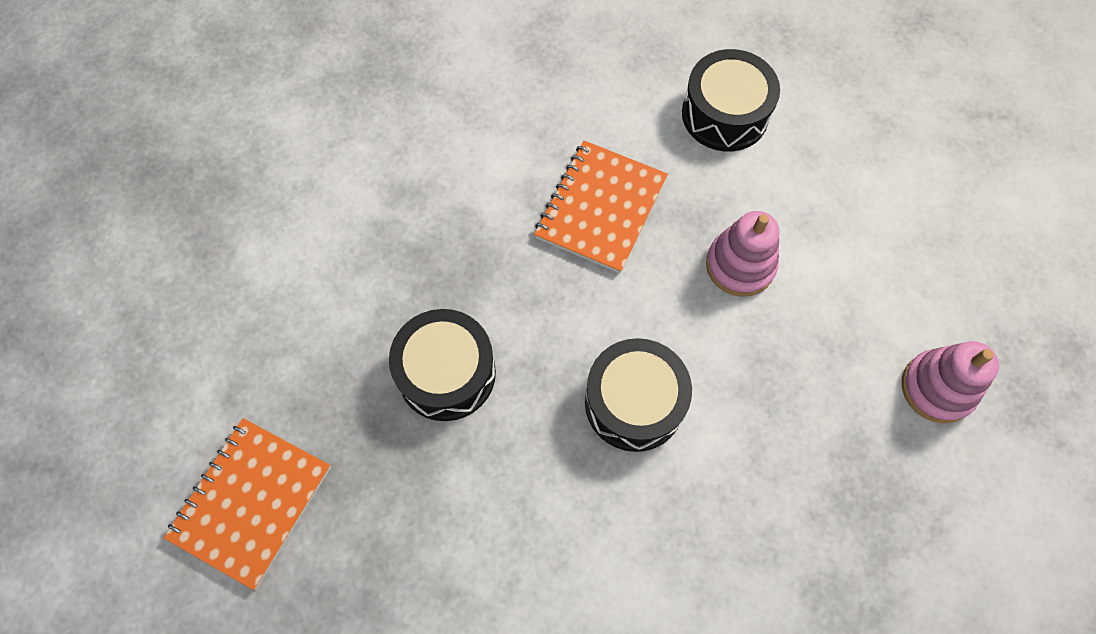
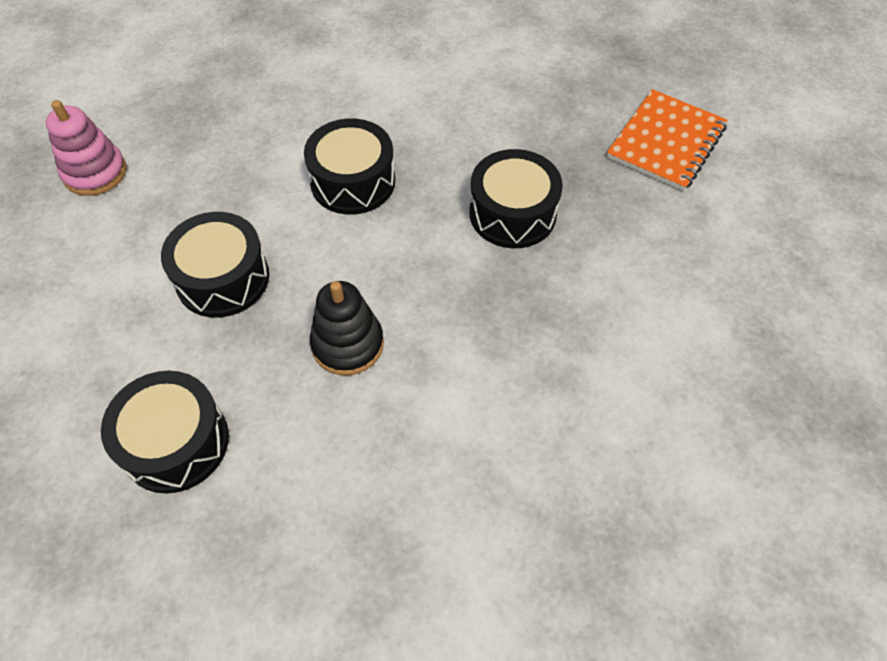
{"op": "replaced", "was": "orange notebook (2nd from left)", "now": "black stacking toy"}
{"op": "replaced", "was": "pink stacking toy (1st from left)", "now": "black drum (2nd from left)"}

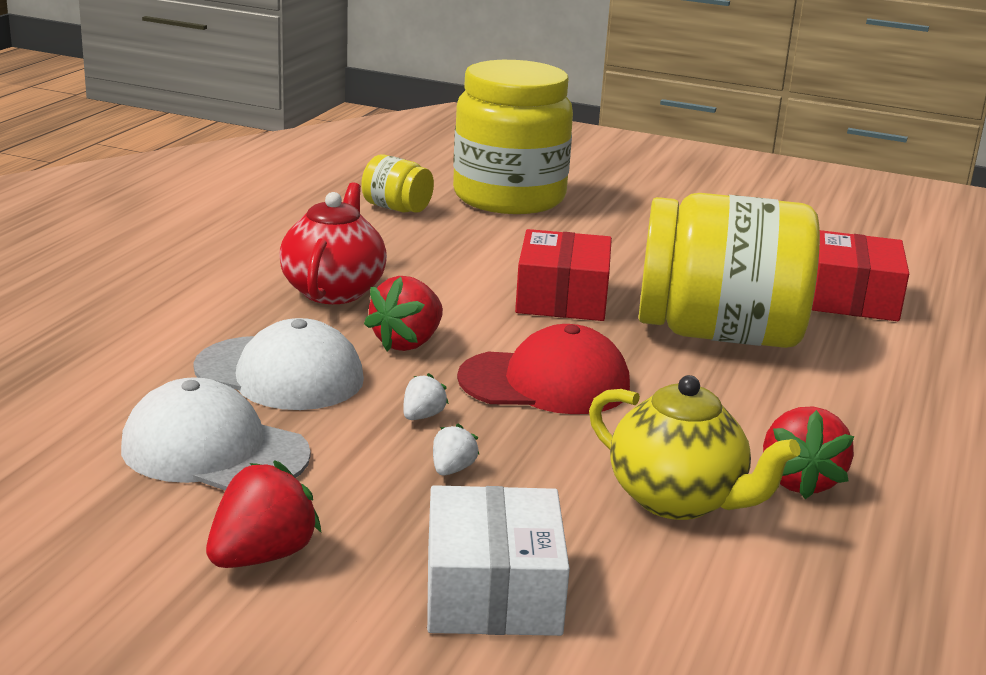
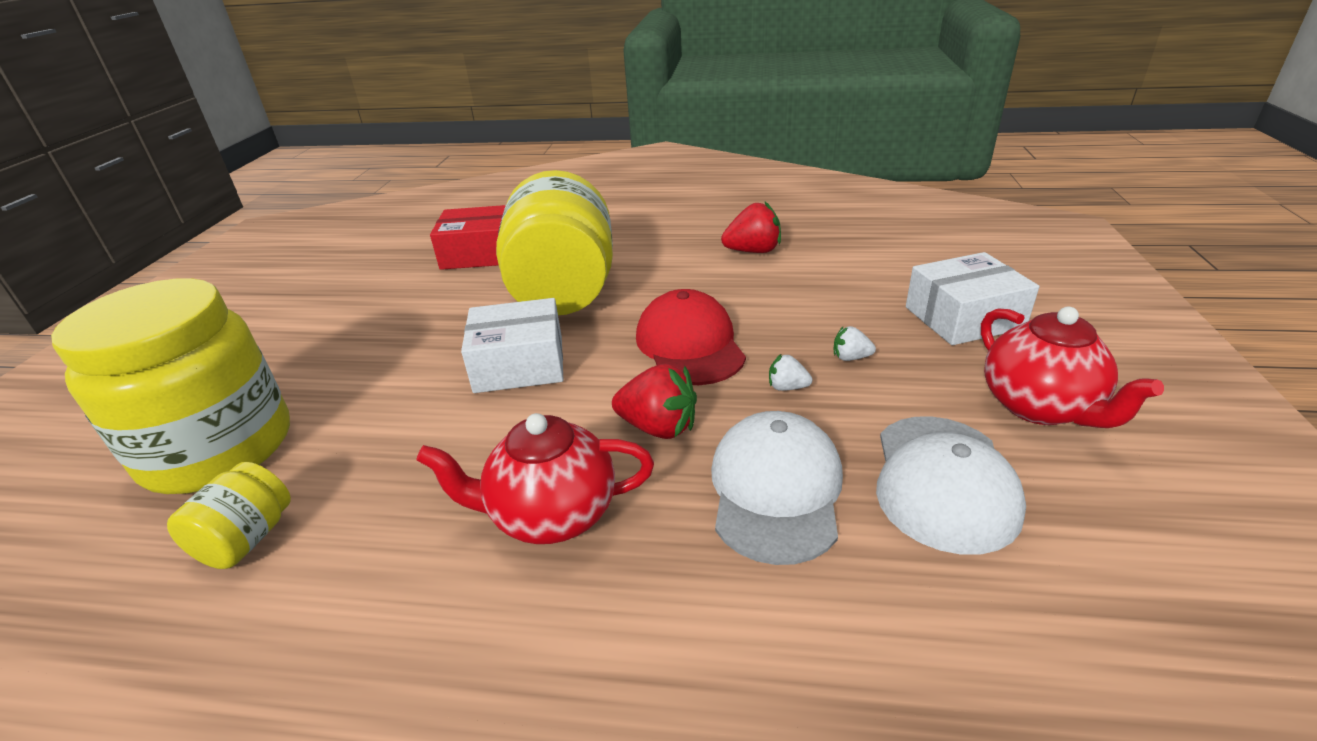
{"op": "removed", "was": "yellow teapot"}
{"op": "replaced", "was": "red strawberry (1st from left)", "now": "red teapot (2nd from left)"}
{"op": "recoloured", "was": "red box (1st from left)", "now": "white box (1st from left)"}

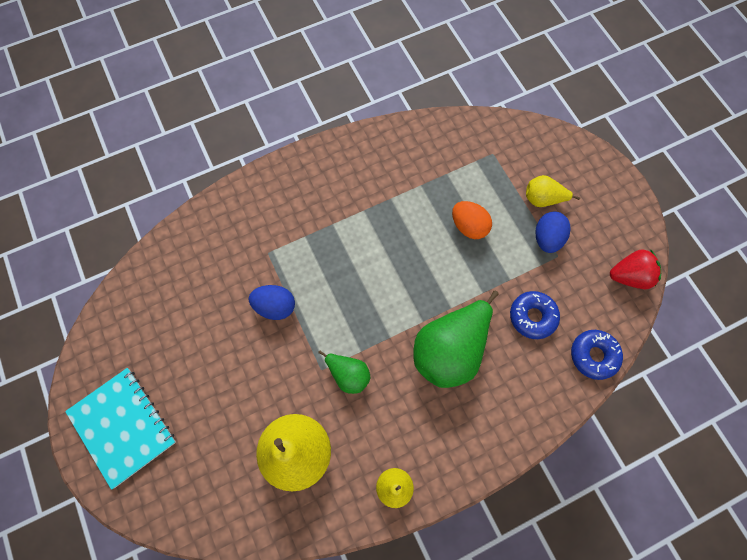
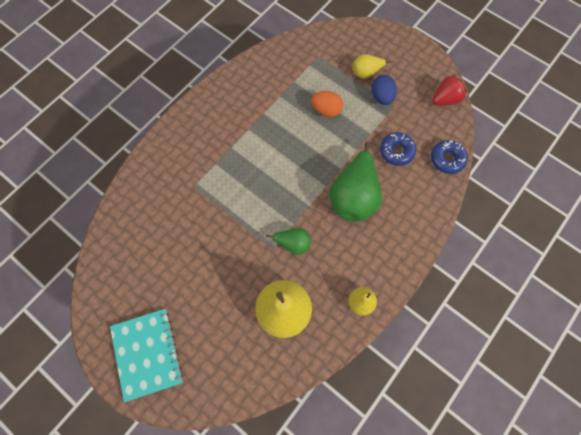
{"op": "removed", "was": "blue egg (1st from left)"}
{"op": "turned", "was": "turquoise notebook", "clockwise": 45}

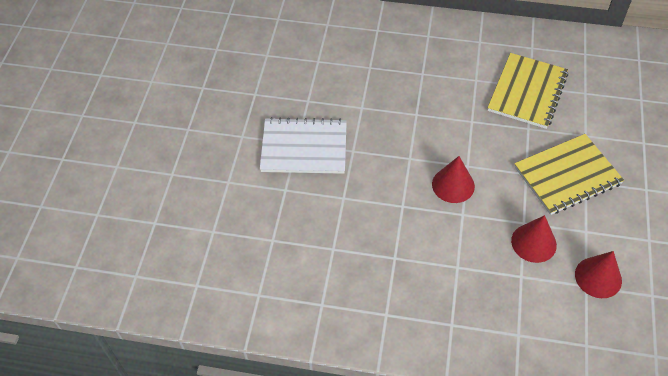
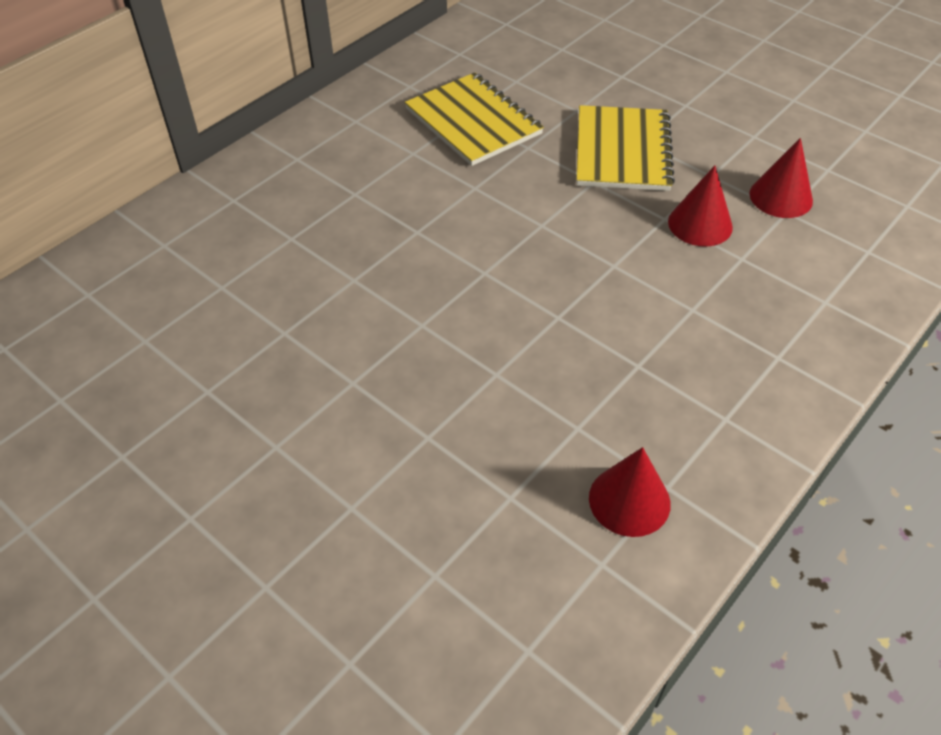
{"op": "removed", "was": "white notebook"}
{"op": "moved", "was": "red cone (1st from left)"}

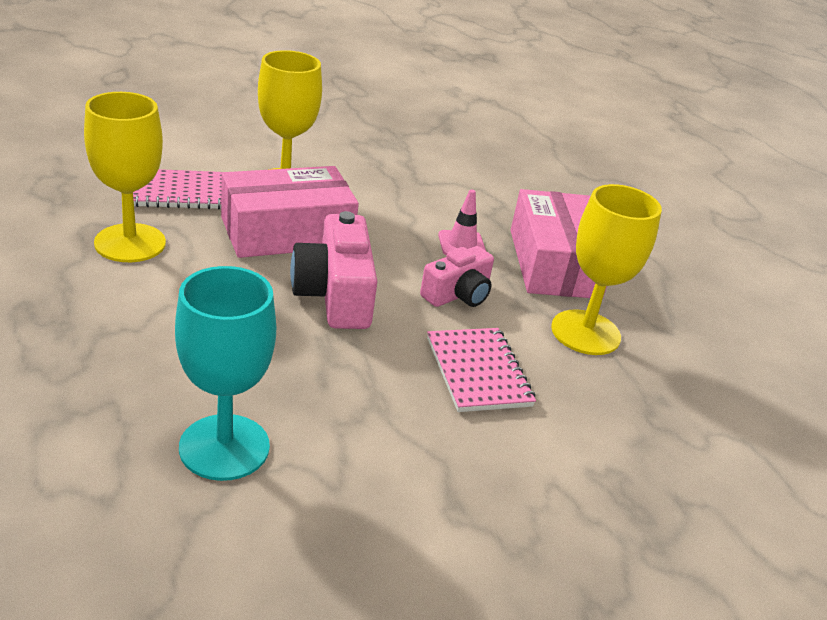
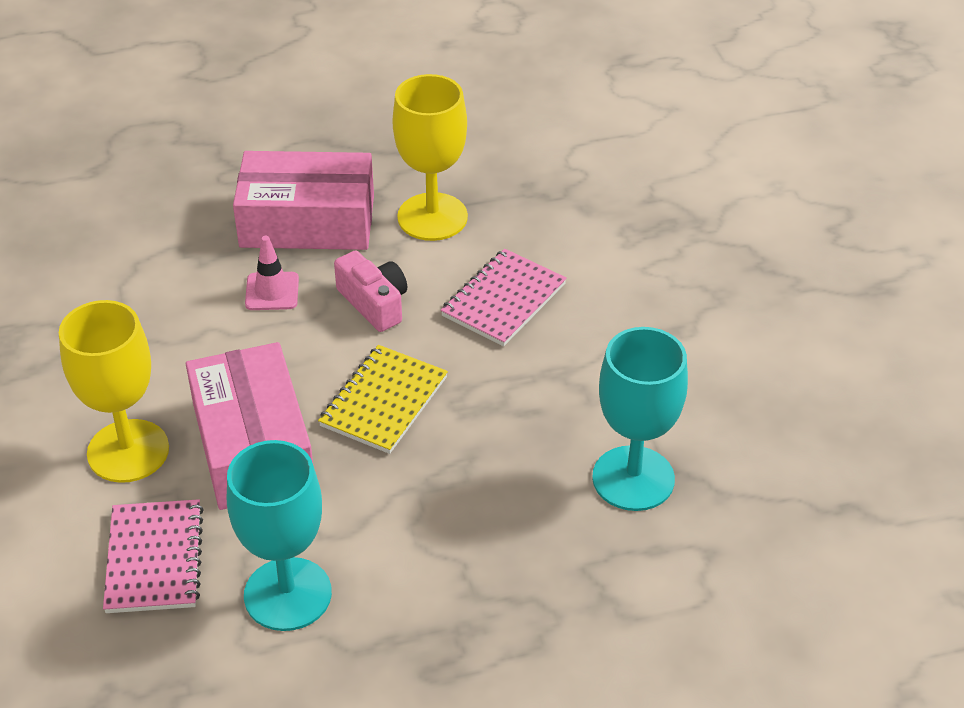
{"op": "replaced", "was": "pink camera (1st from left)", "now": "yellow notebook"}
{"op": "recoloured", "was": "yellow goblet (1st from left)", "now": "turquoise goblet (1st from left)"}
{"op": "turned", "was": "pink notebook (2nd from left)", "clockwise": -45}

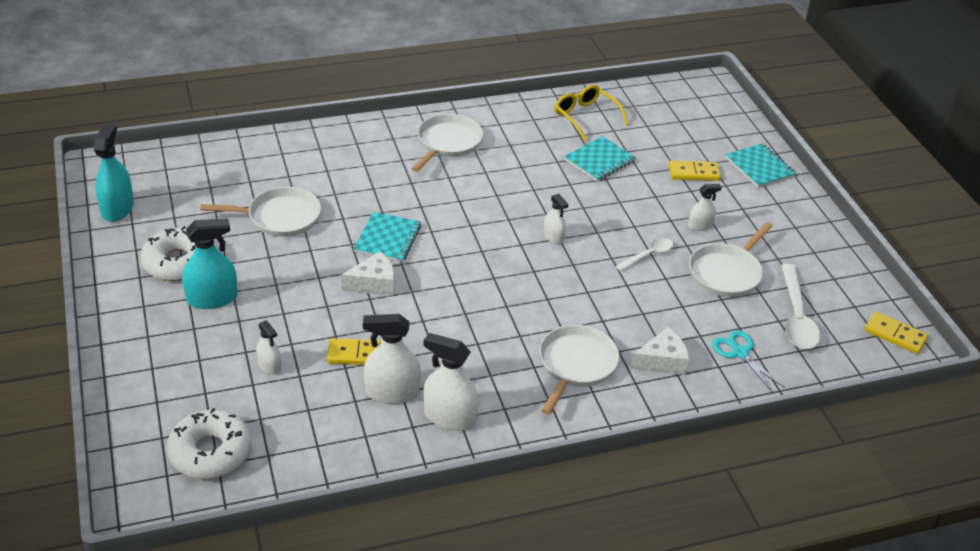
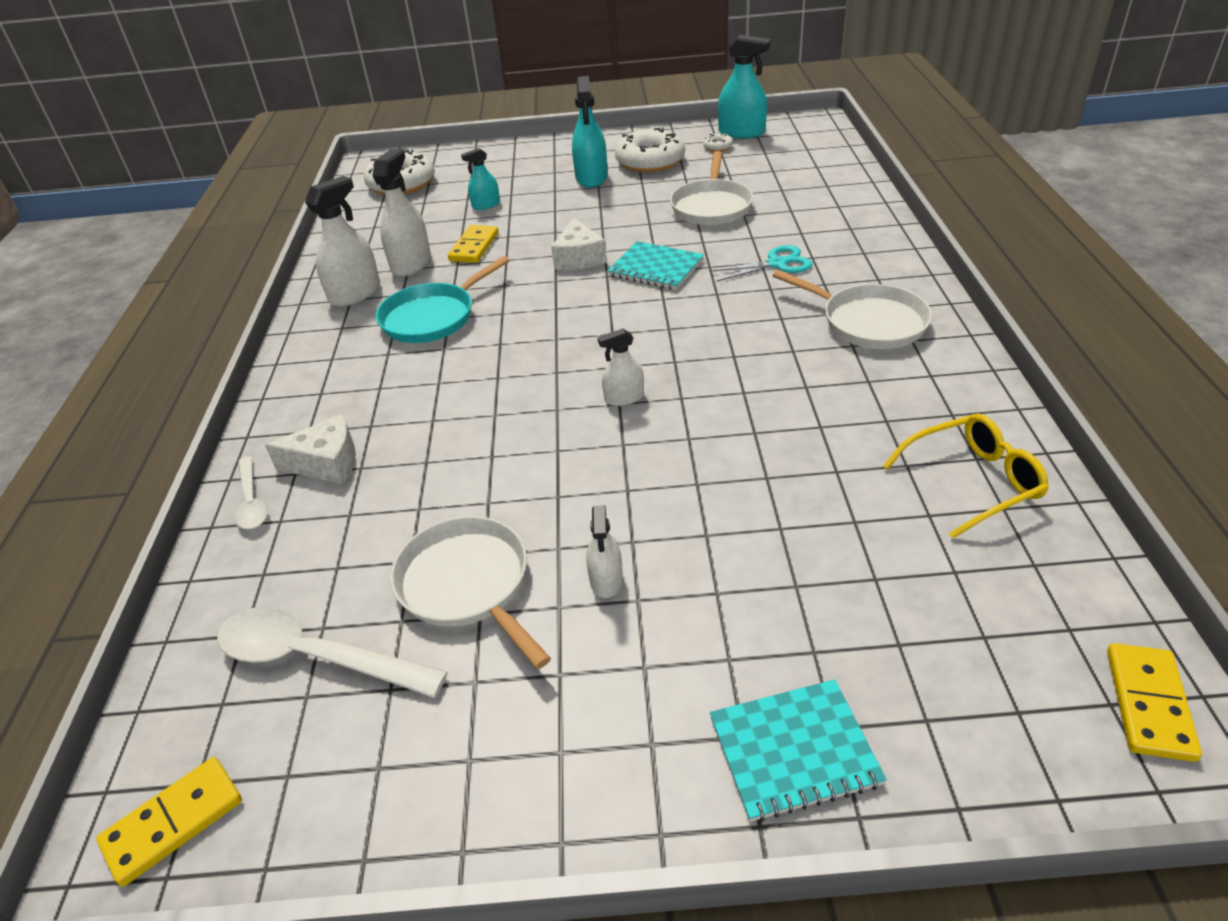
{"op": "removed", "was": "white pan (3rd from left)"}
{"op": "removed", "was": "turquoise notebook (2nd from left)"}
{"op": "added", "now": "turquoise pan"}
{"op": "added", "now": "white donut (3rd from left)"}
{"op": "moved", "was": "white spoon (1st from left)"}
{"op": "moved", "was": "yellow domino (2nd from left in the first image)", "now": "yellow domino (3rd from left)"}
{"op": "moved", "was": "turquoise scissors"}
{"op": "recoloured", "was": "white spray bottle (1st from left)", "now": "turquoise spray bottle (1st from left)"}
{"op": "turned", "was": "white cheese (2nd from left in the first image)", "clockwise": -90}

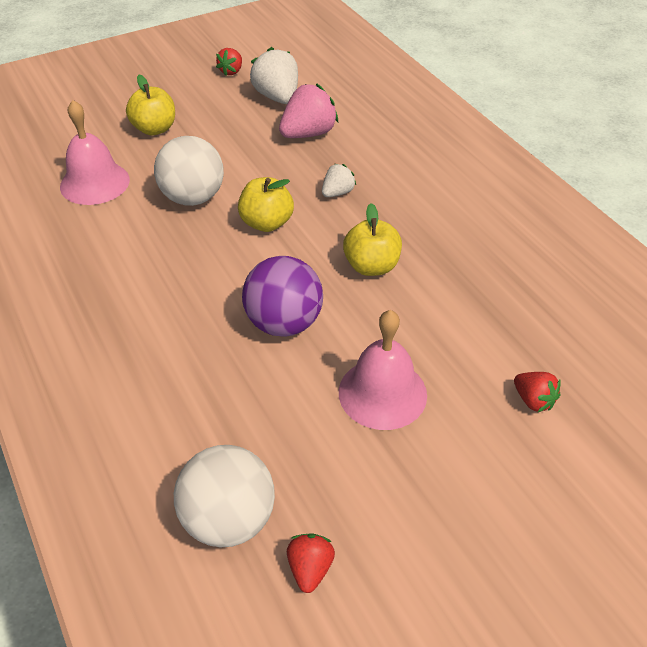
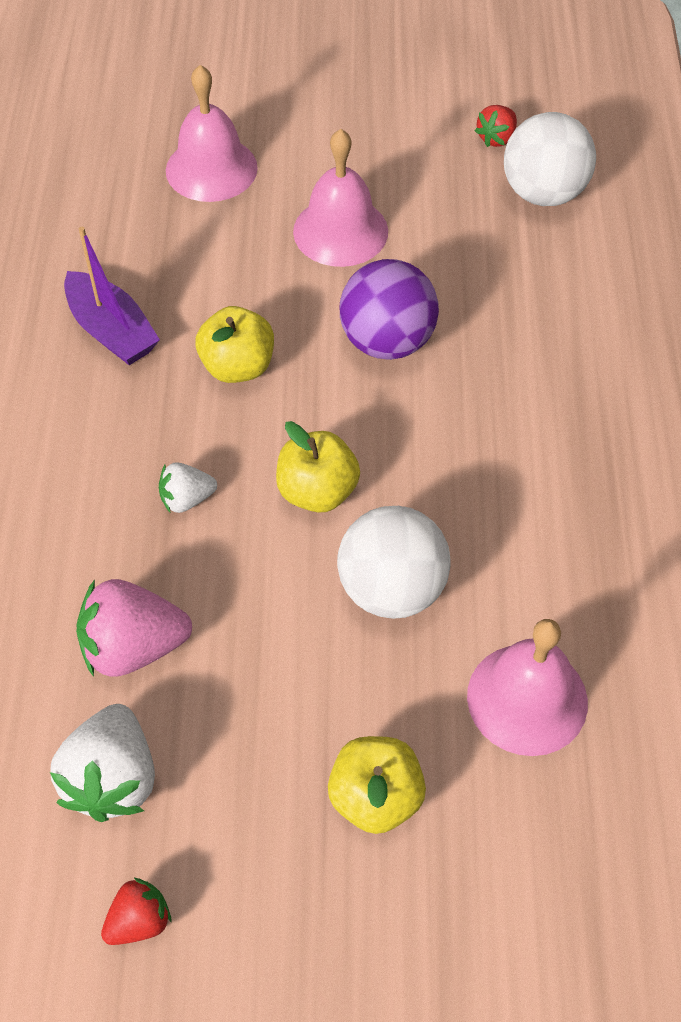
{"op": "added", "now": "purple boat"}
{"op": "replaced", "was": "red strawberry (3rd from left)", "now": "pink bell (1st from left)"}

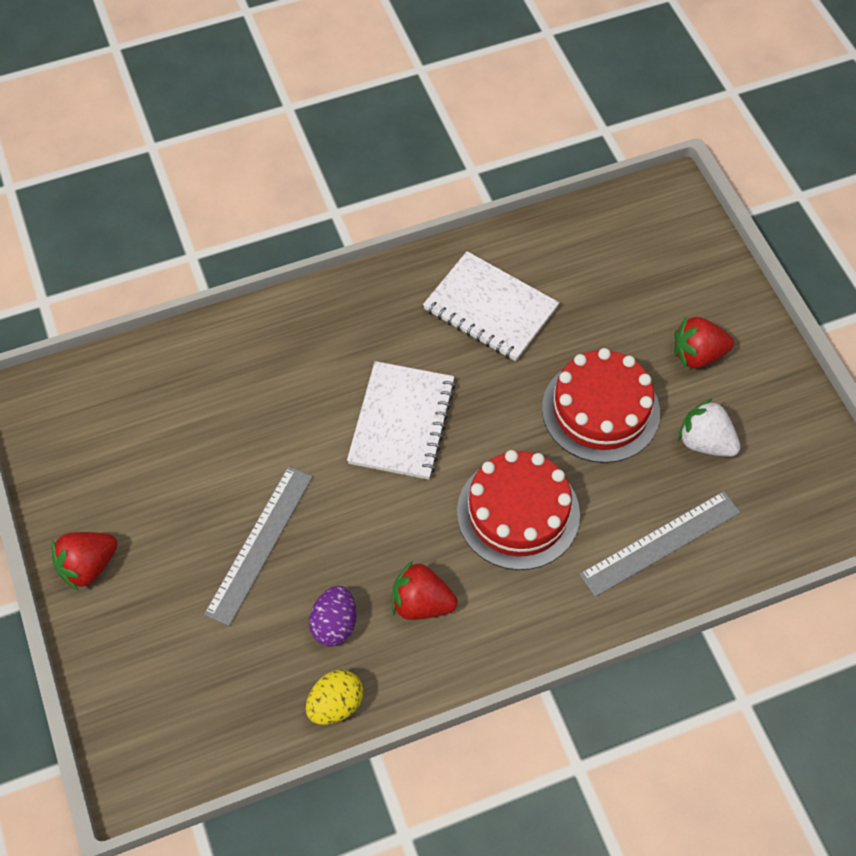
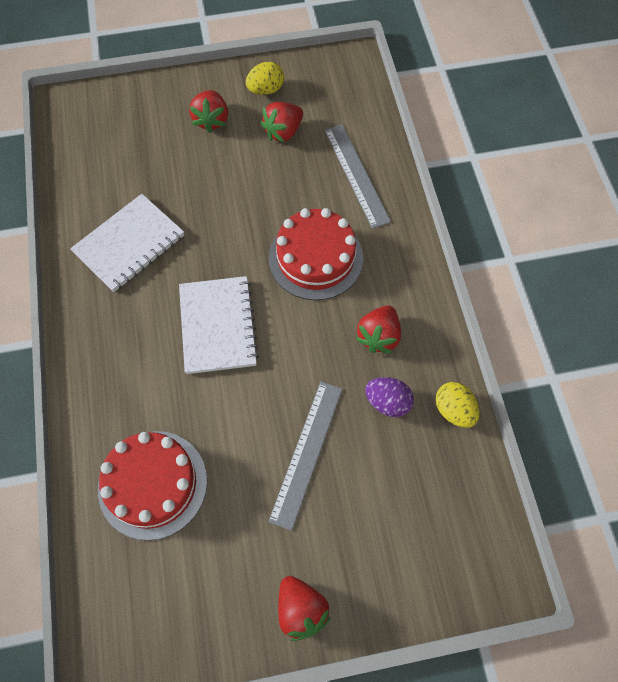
{"op": "added", "now": "yellow egg (1st from left)"}
{"op": "moved", "was": "red cake (2nd from left in the first image)", "now": "red cake (1st from left)"}
{"op": "recoloured", "was": "white strawberry", "now": "red strawberry (2nd from left)"}
{"op": "turned", "was": "grey ruler (1st from left)", "clockwise": 75}
{"op": "turned", "was": "white notebook (1st from left in the first image)", "clockwise": 60}

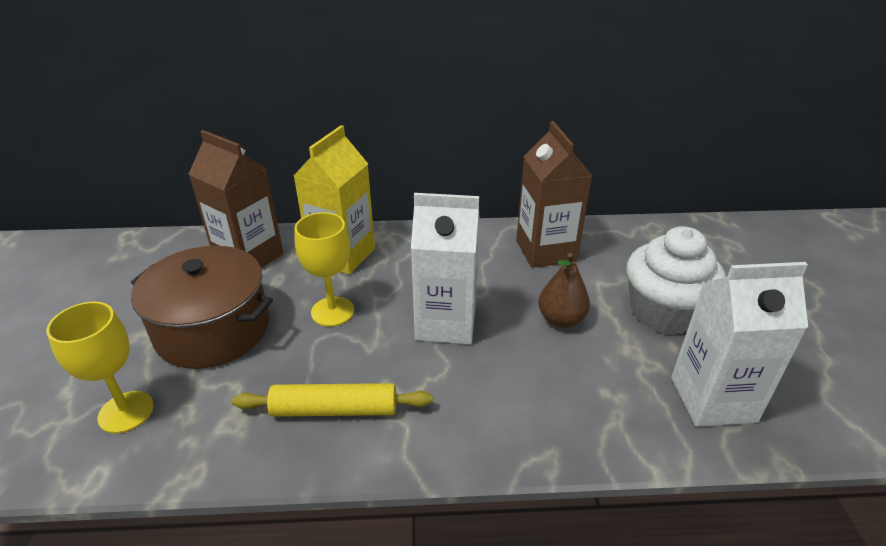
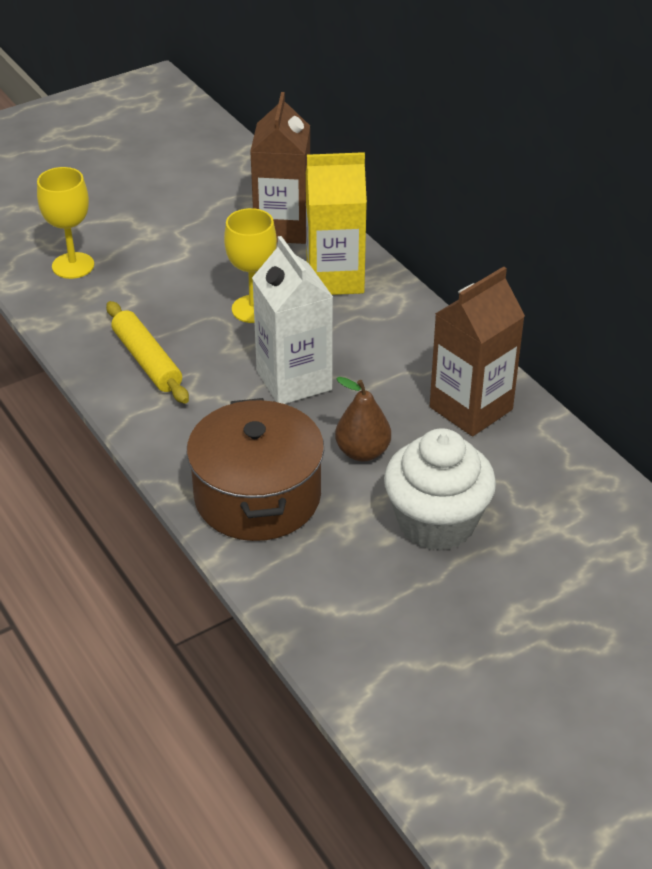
{"op": "removed", "was": "white carton (2nd from left)"}
{"op": "moved", "was": "brown pot"}

